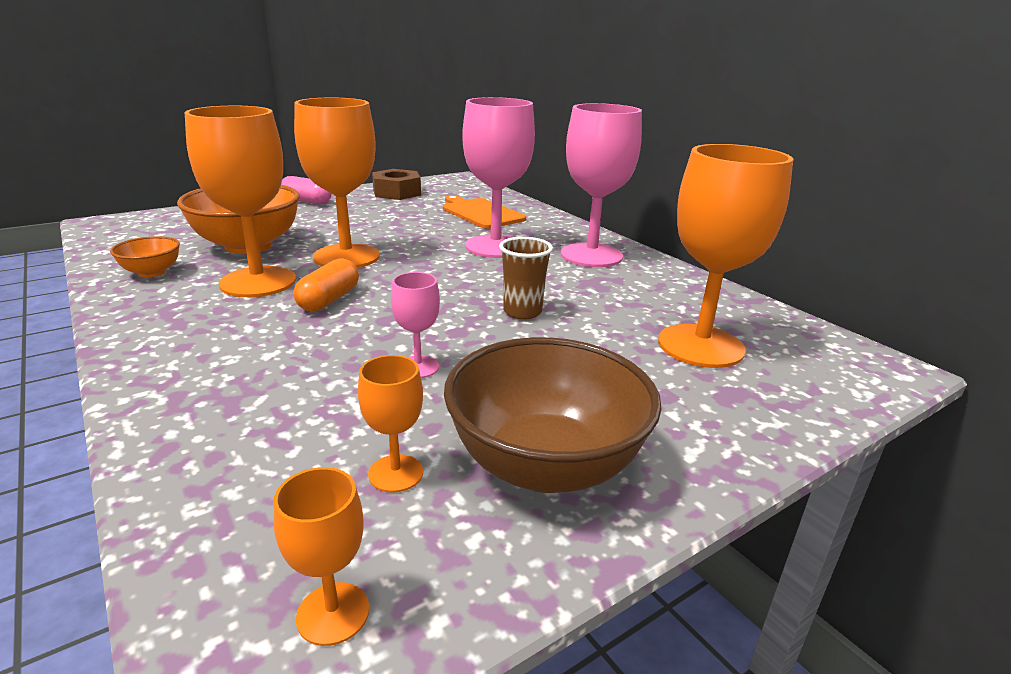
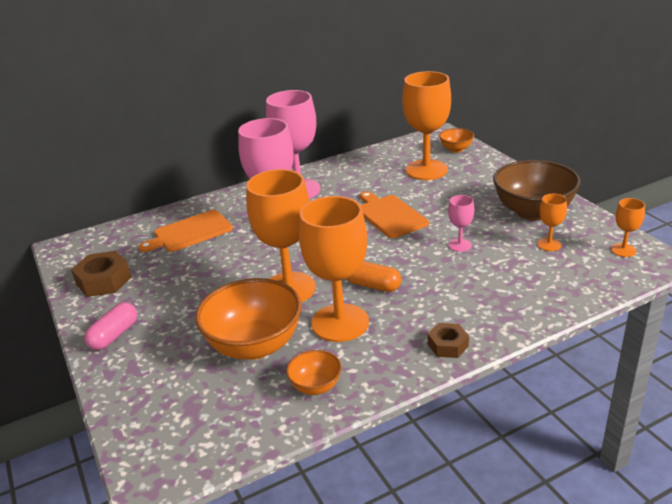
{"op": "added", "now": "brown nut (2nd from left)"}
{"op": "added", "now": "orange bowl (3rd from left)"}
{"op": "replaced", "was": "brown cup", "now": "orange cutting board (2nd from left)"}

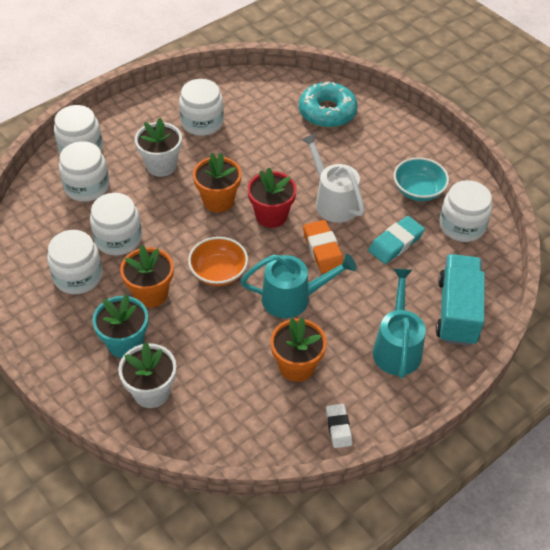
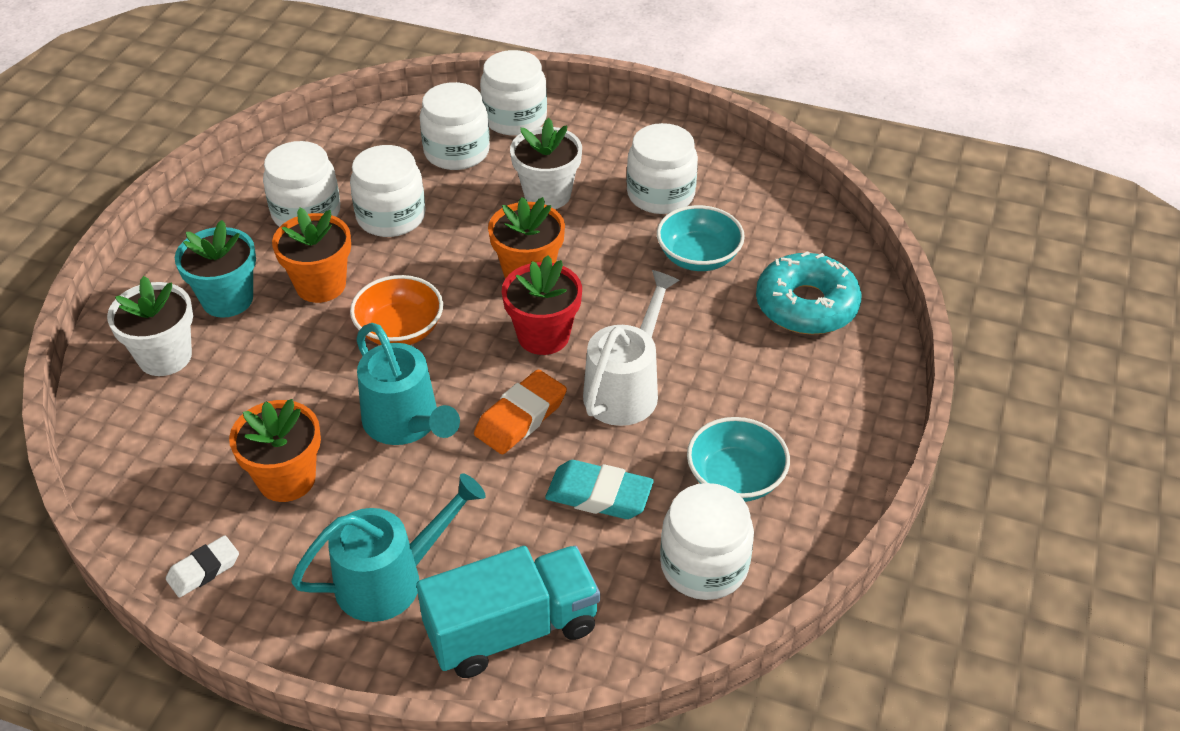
{"op": "added", "now": "turquoise bowl (1st from left)"}

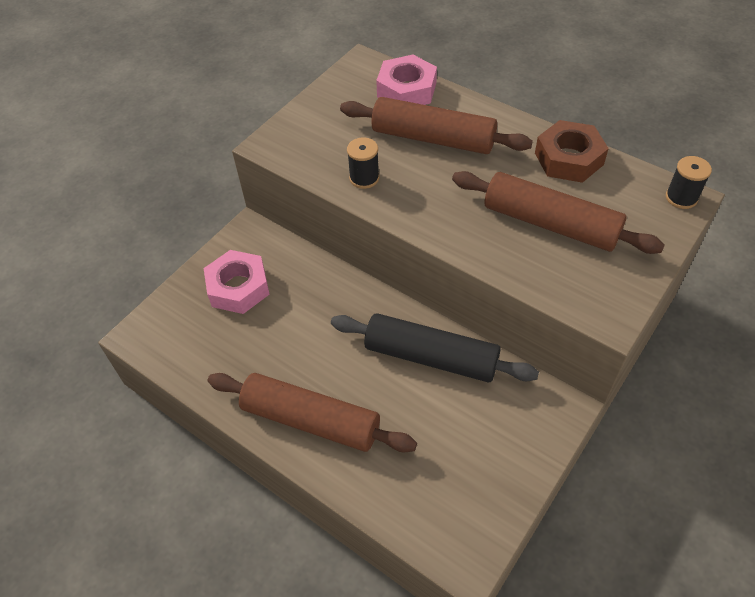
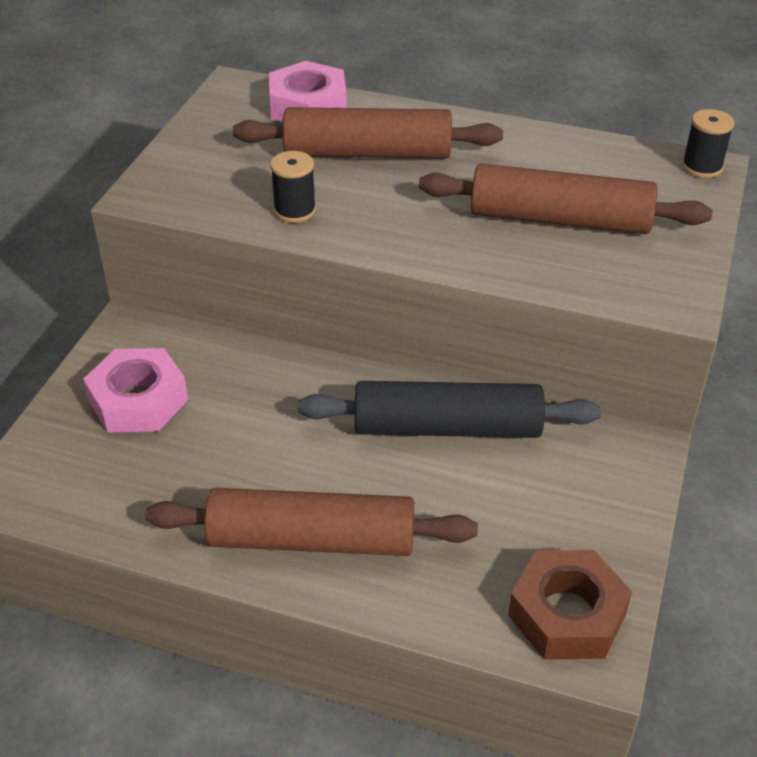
{"op": "moved", "was": "brown nut"}

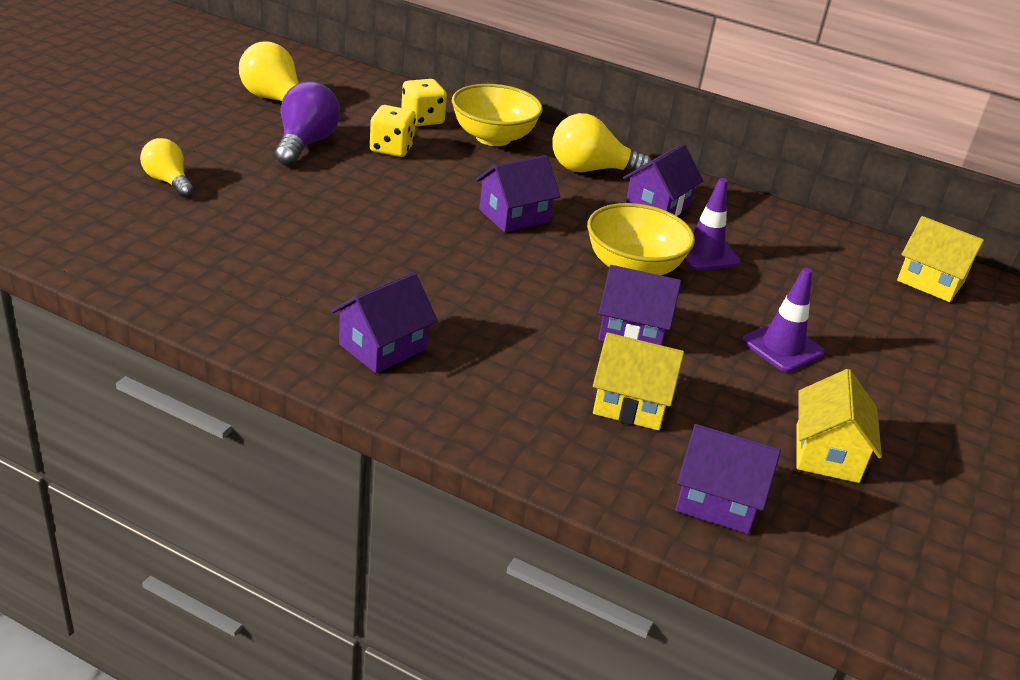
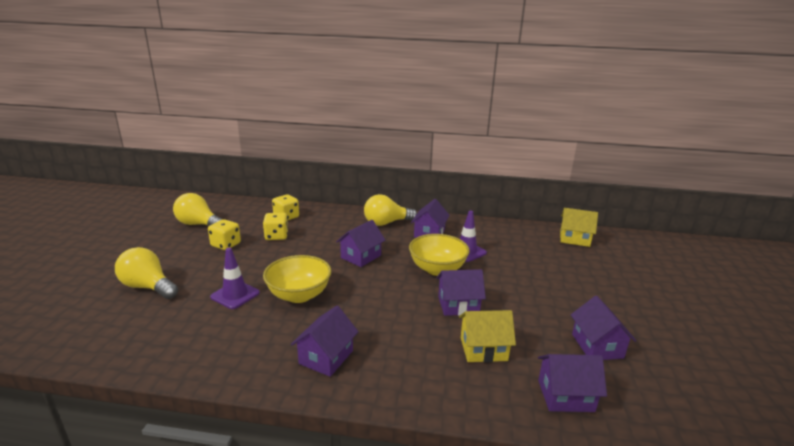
{"op": "moved", "was": "yellow bowl (1st from left)"}
{"op": "moved", "was": "purple traffic cone (2nd from left in the first image)", "now": "purple traffic cone (1st from left)"}
{"op": "replaced", "was": "purple light bulb", "now": "yellow dice (1st from left)"}
{"op": "recoloured", "was": "yellow house (2nd from left)", "now": "purple house (6th from left)"}
{"op": "resized", "was": "yellow light bulb (1st from left)", "ratio": 1.54}

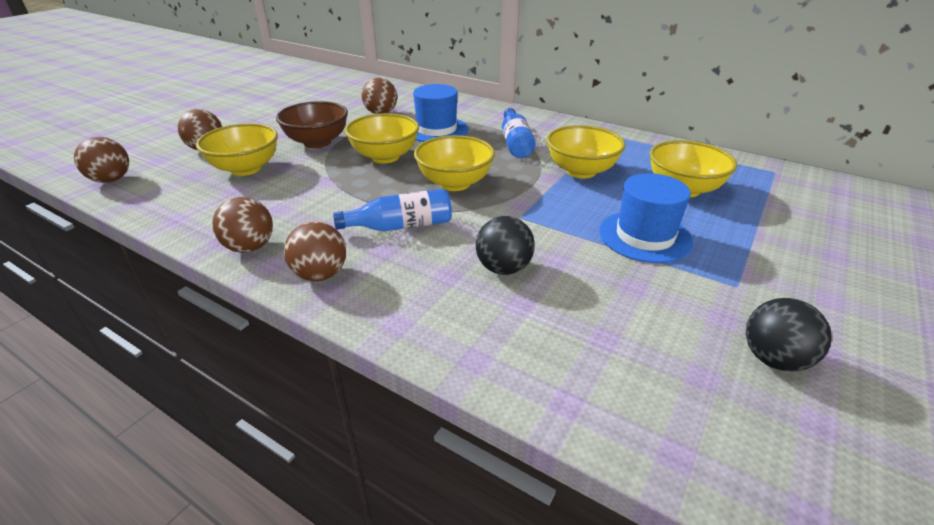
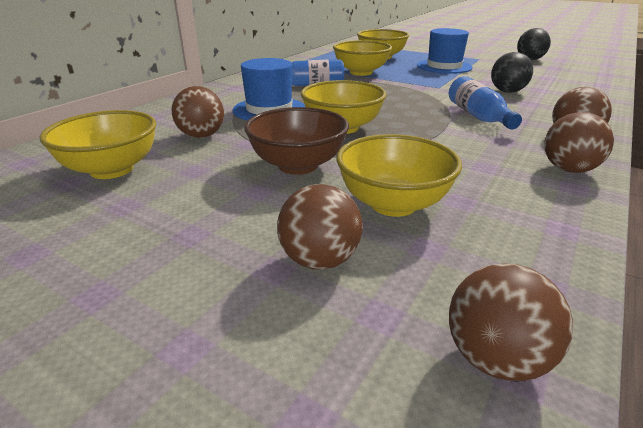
{"op": "moved", "was": "yellow bowl (3rd from left in the first image)", "now": "yellow bowl (1st from left)"}

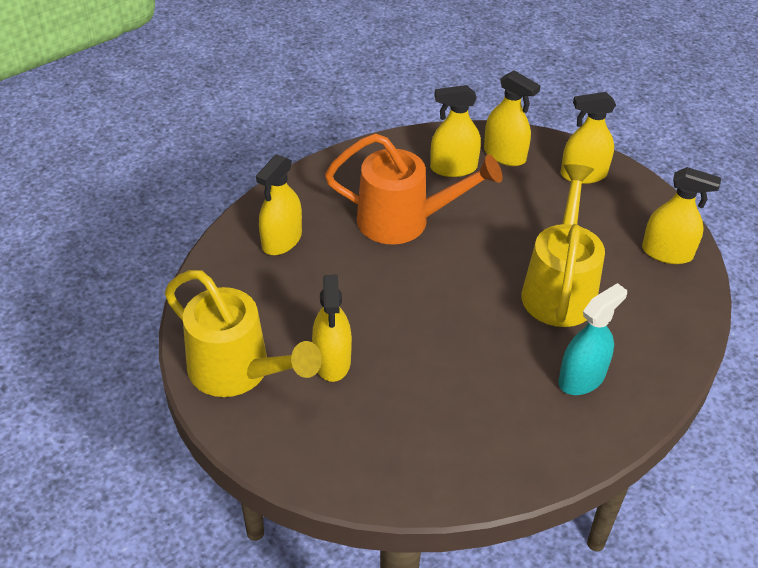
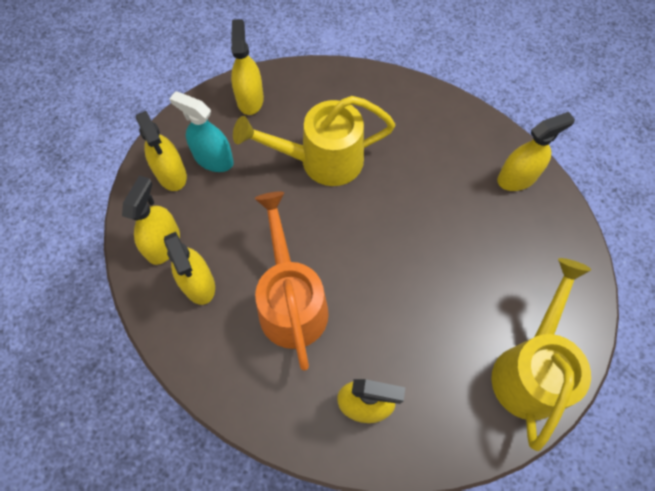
{"op": "moved", "was": "yellow spray bottle (2nd from left in the first image)", "now": "yellow spray bottle (6th from left)"}
{"op": "moved", "was": "turquoise spray bottle"}

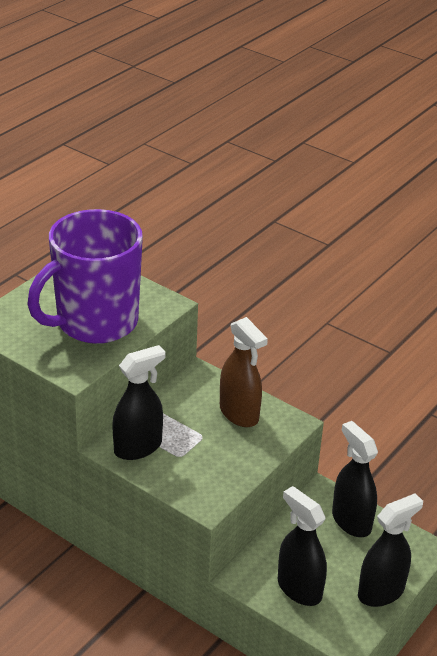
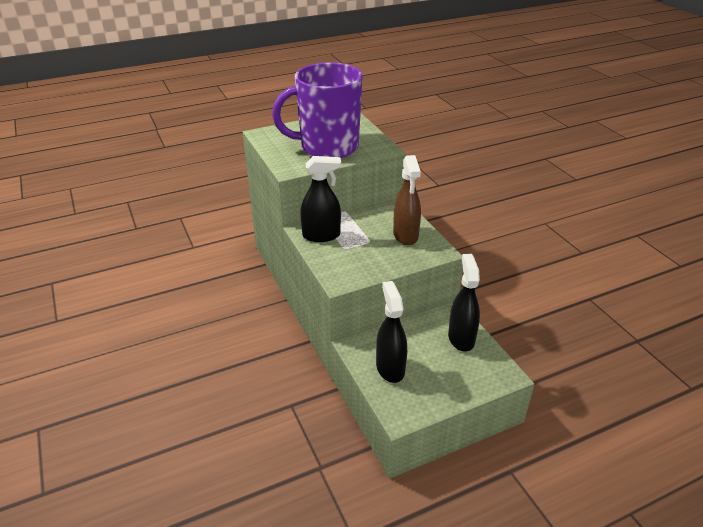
{"op": "removed", "was": "black spray bottle (4th from left)"}

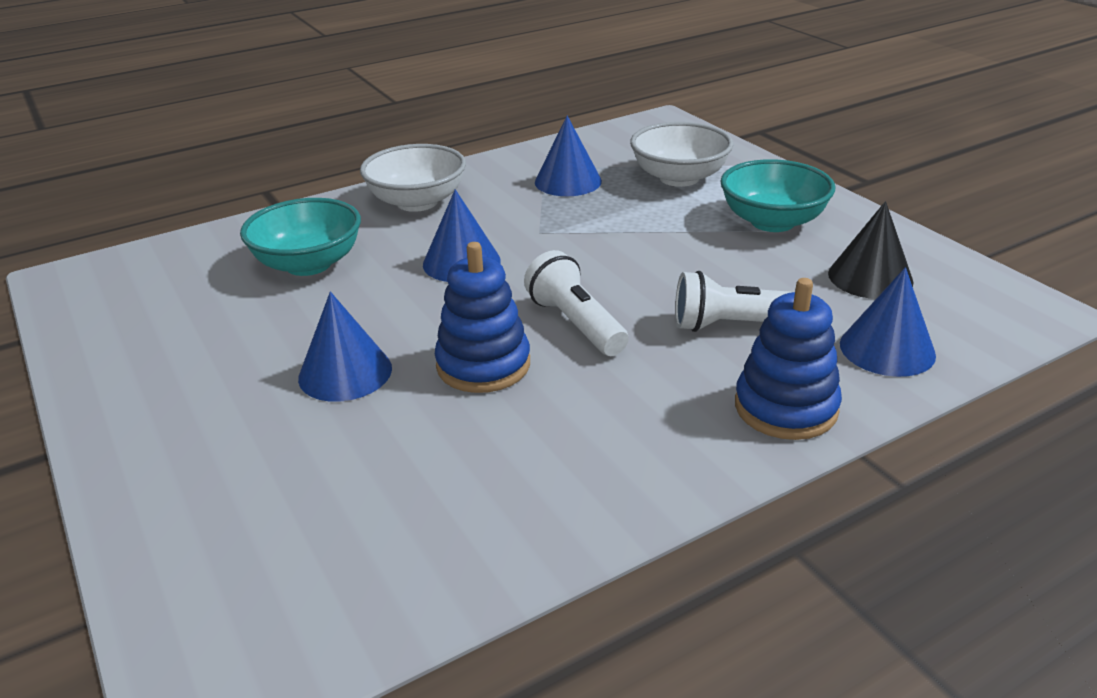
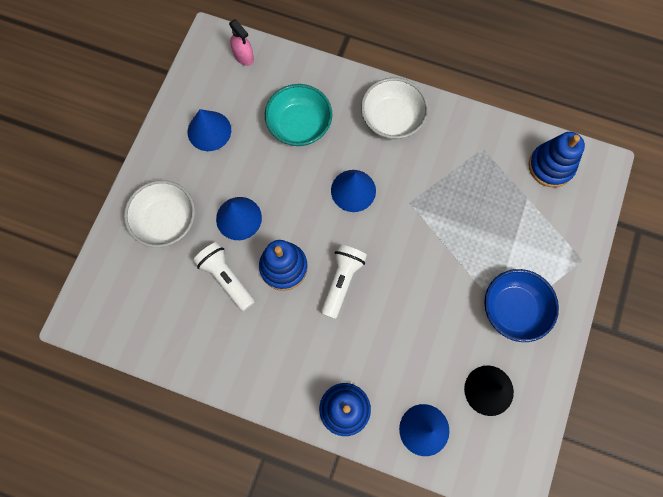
{"op": "added", "now": "pink spray bottle"}
{"op": "added", "now": "blue stacking toy (3rd from left)"}
{"op": "moved", "was": "blue cone (3rd from left in the first image)", "now": "blue cone (1st from left)"}
{"op": "moved", "was": "white bowl (2nd from left in the first image)", "now": "white bowl (1st from left)"}
{"op": "moved", "was": "white flashlight (2nd from left in the first image)", "now": "white flashlight (1st from left)"}
{"op": "recoloured", "was": "turquoise bowl (2nd from left)", "now": "blue bowl"}

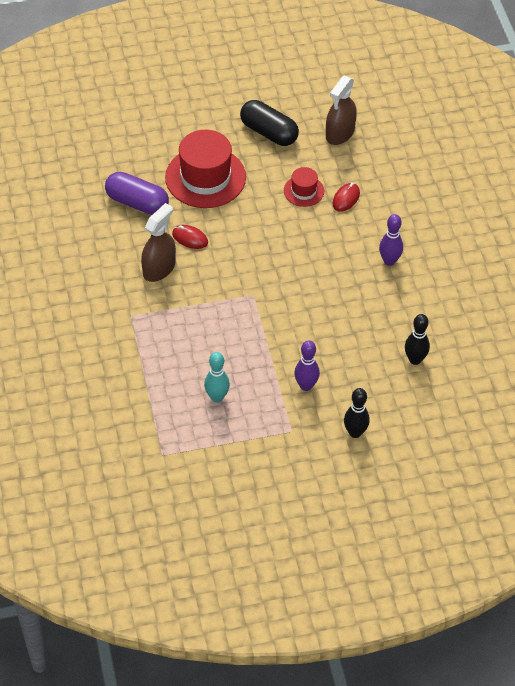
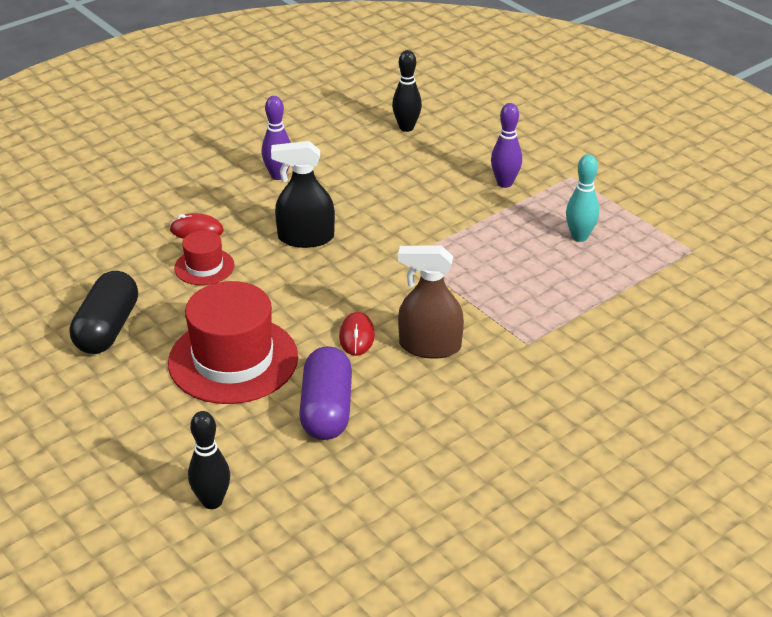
{"op": "removed", "was": "brown spray bottle (2nd from left)"}
{"op": "added", "now": "black spray bottle"}
{"op": "moved", "was": "black bowling pin (1st from left)"}

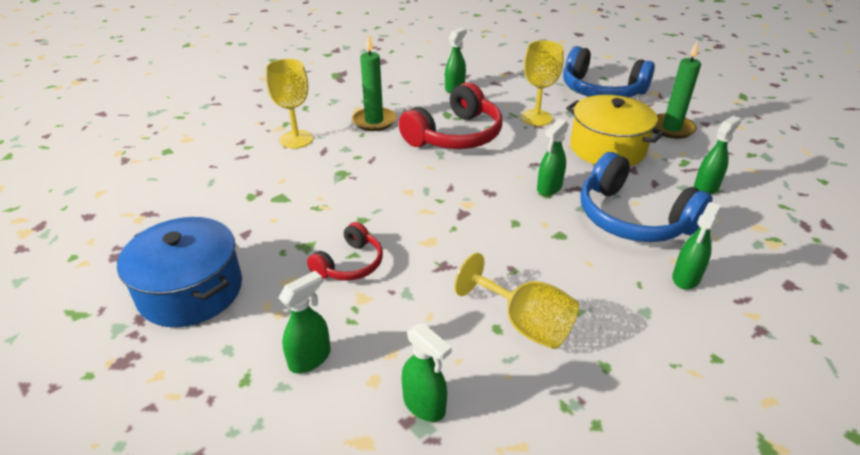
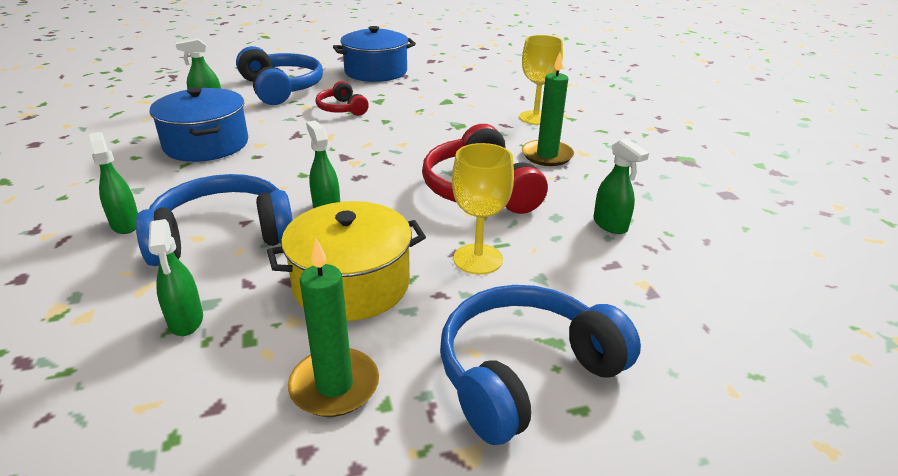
{"op": "replaced", "was": "green spray bottle (1st from left)", "now": "blue headphones (2nd from left)"}
{"op": "replaced", "was": "yellow goblet (2nd from left)", "now": "blue pot (1st from left)"}

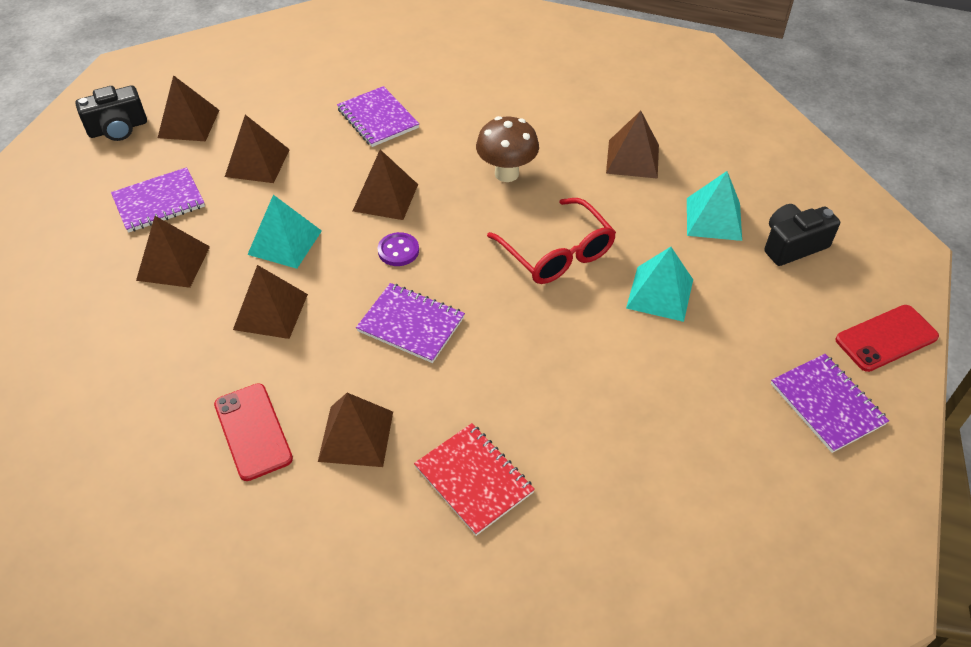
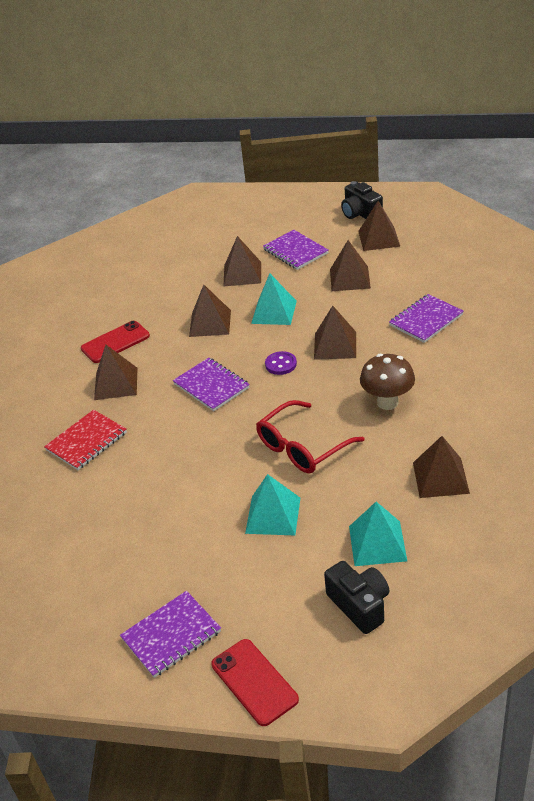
{"op": "turned", "was": "purple notebook (3rd from left in the first image)", "clockwise": -60}

